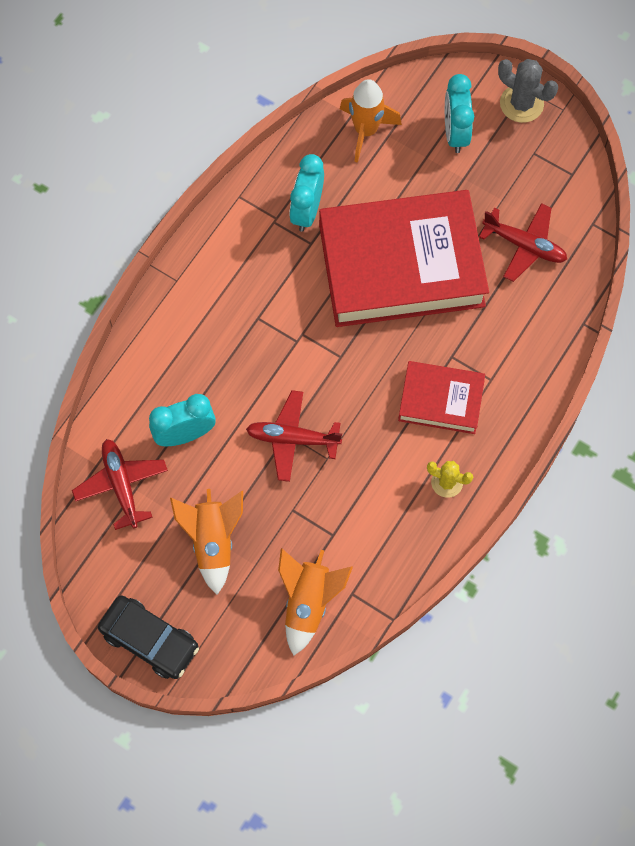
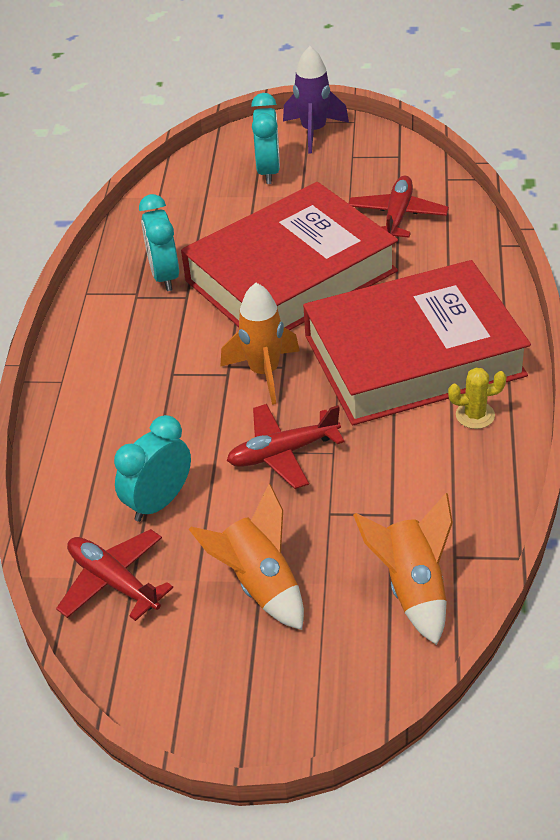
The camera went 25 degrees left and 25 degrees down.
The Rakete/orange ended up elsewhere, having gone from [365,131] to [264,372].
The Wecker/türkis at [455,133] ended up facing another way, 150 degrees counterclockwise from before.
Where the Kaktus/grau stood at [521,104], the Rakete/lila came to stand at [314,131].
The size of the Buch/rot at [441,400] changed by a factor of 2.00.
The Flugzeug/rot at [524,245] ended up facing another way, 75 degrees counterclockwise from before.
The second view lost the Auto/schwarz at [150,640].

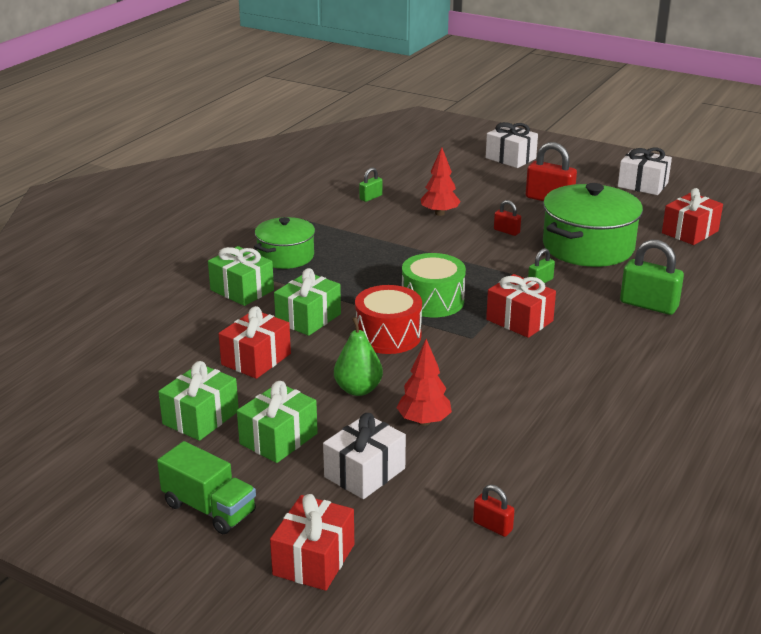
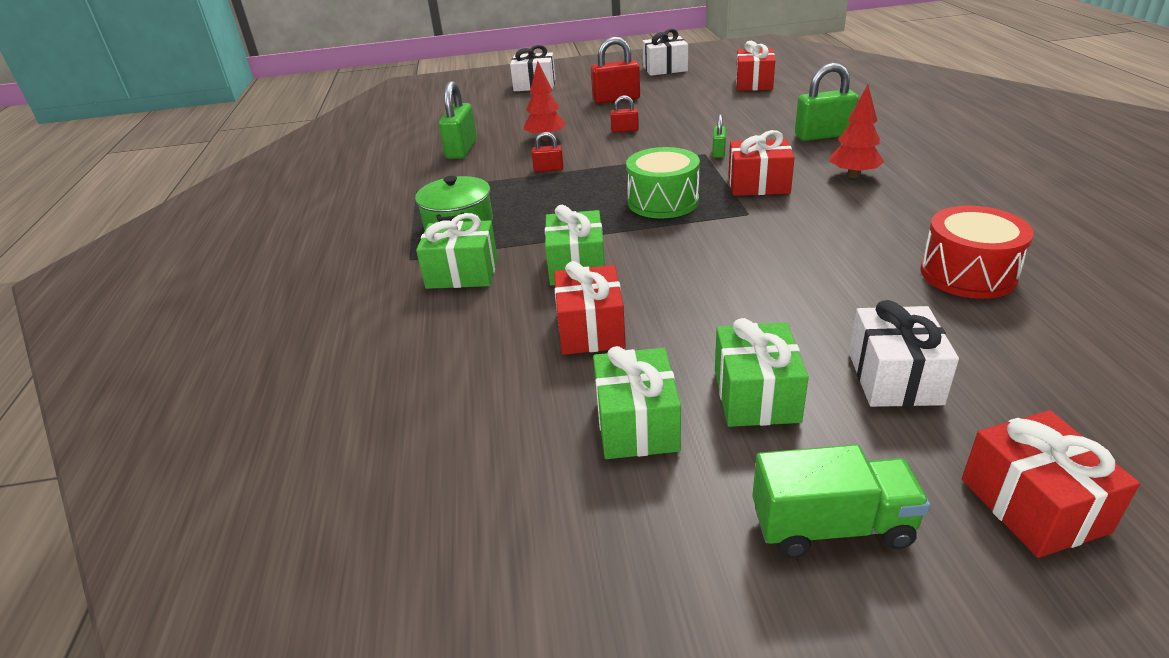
The camera went 35 degrees left and 5 degrees up.
The size of the Vorhängeschloss/grün at [370,197] changed by a factor of 1.89.
The Vorhängeschloss/rot ended up elsewhere, having gone from [492,526] to [548,169].
The Baum/rot ended up elsewhere, having gone from [424,421] to [853,175].
The Trommel/rot ended up elsewhere, having gone from [388,336] to [968,274].
The second view lost the Birne/grün at [358,389].
The second view lost the Kochtopf/grün at [588,247].

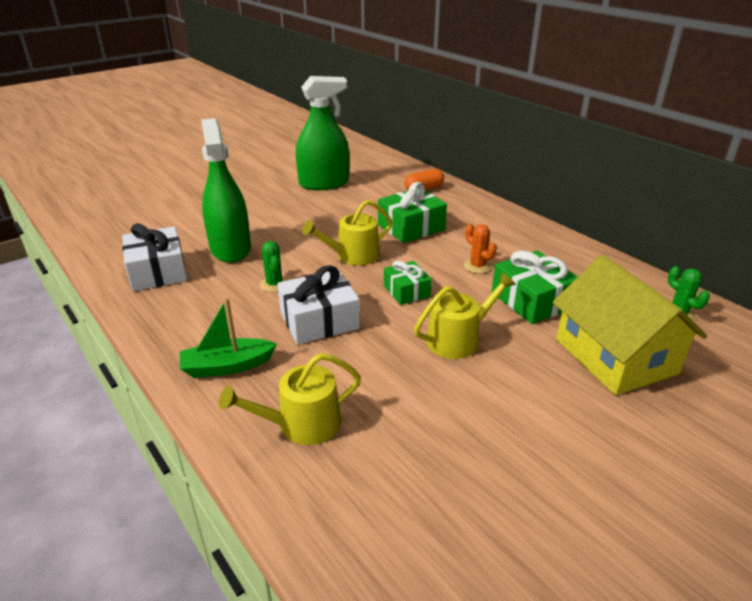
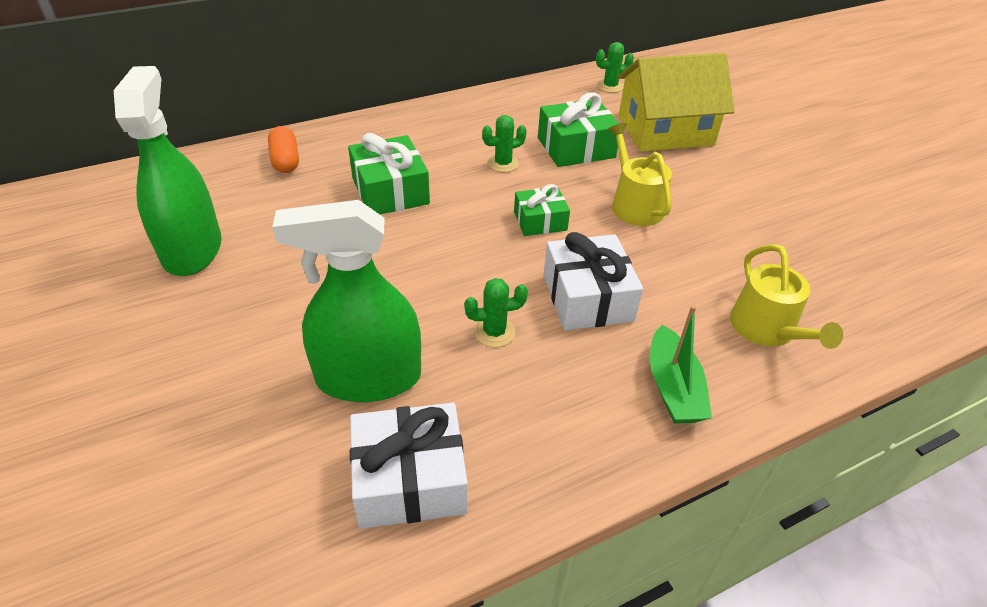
The camera went 80 degrees left and 10 degrees up.
What was the Kaktus/orange at [477,266] turned into the Kaktus/grün at [503,163].
The second view lost the Gießkanne/gelb at [353,256].

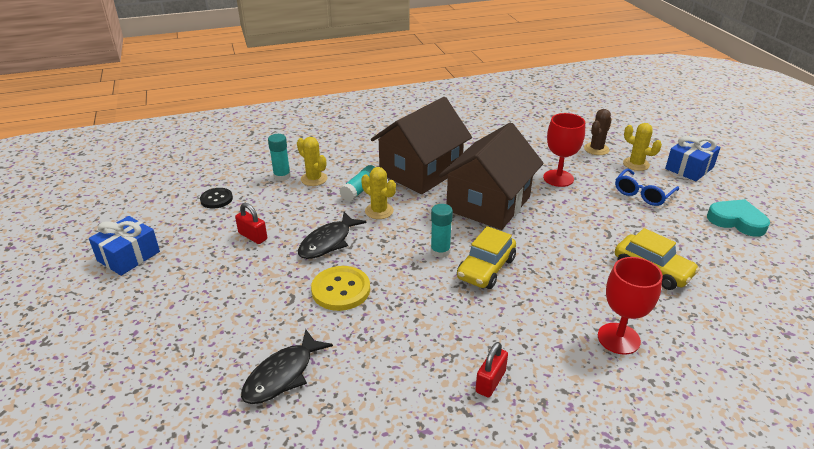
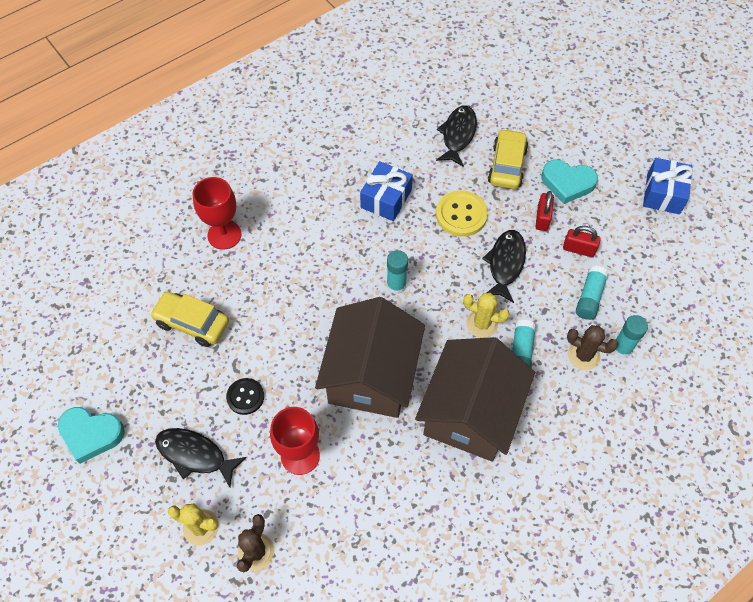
The camera went 160 degrees right and 25 degrees up.
Where the Brille/blau stood at [642,194], the Fisch/schwarz came to stand at [195,455].
The Knopf/schwarz ended up elsewhere, having gone from [216,199] to [245,397].
The Geschenk/blau ended up elsewhere, having gone from [689,168] to [386,199].
The Auto/gelb ended up elsewhere, having gone from [486,268] to [507,166].
The Vorhängeschloss/rot ended up elsewhere, having gone from [490,382] to [542,218].
The second view gained the Herz/türkis at [567,183].
What was the Kaktus/gelb at [314,179] turned into the Kaktus/braun at [583,355].
The second view gained the Klebestift/türkis at [589,297].

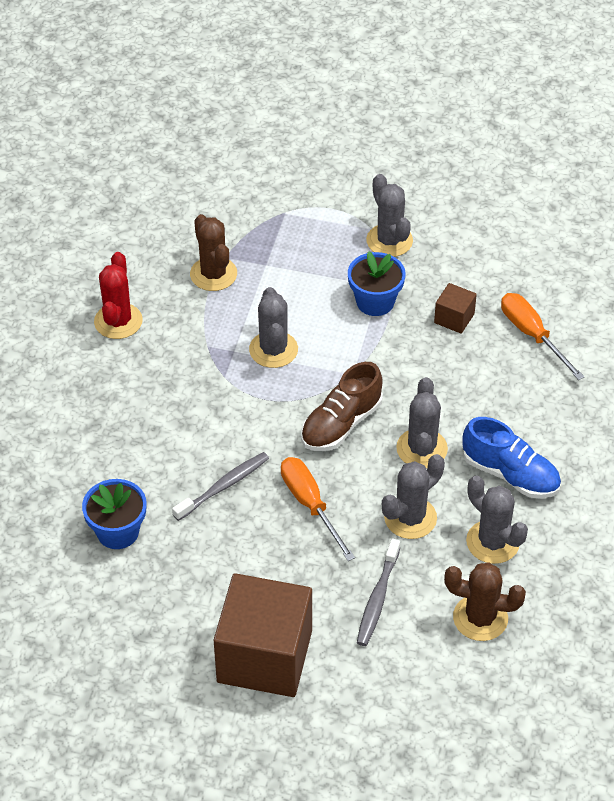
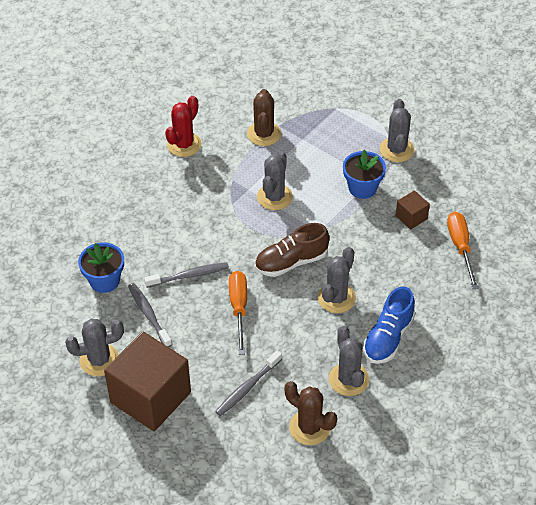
The camera went 25 degrees right and 0 degrees up.
The Kaktus/grau ended up elsewhere, having gone from [410,518] to [99,360].
The second view gained the Zahnbürste/grau at [148,314].
The Schuh/blau at [510,474] ended up facing another way, 60 degrees clockwise from before.

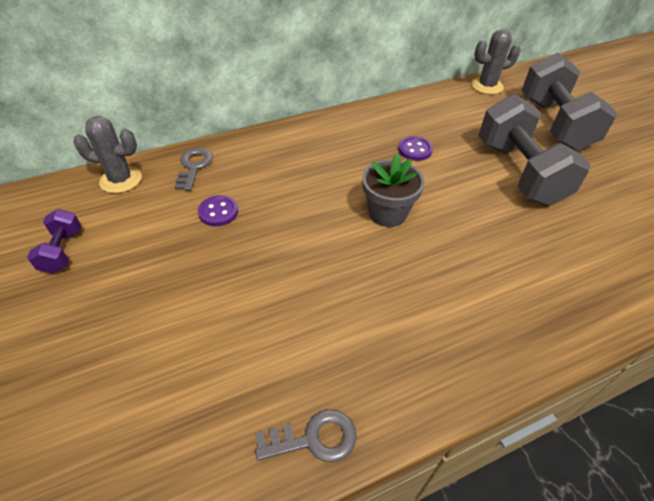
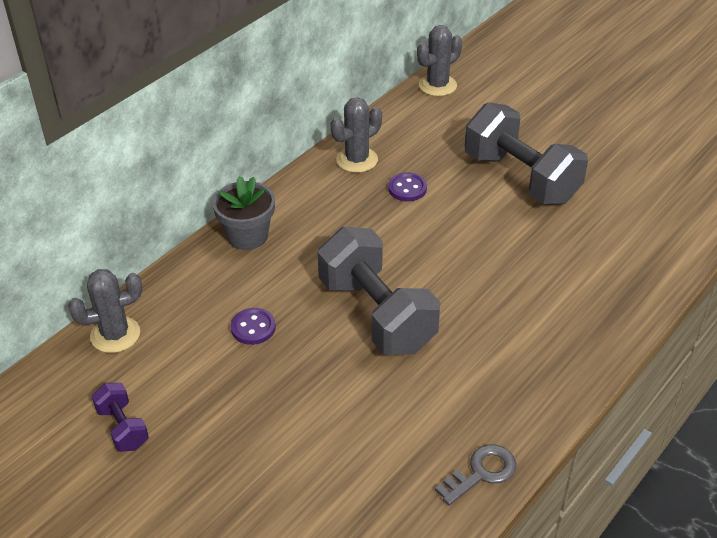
The camera went 25 degrees left and 5 degrees down.
The Blumentopf/grau ended up elsewhere, having gone from [387,213] to [247,236].
The Hantel/grau ended up elsewhere, having gone from [554,124] to [377,315].
The second view gained the Kaktus/grau at [357,160].
The second view lost the Schlüssel/grau at [194,166].

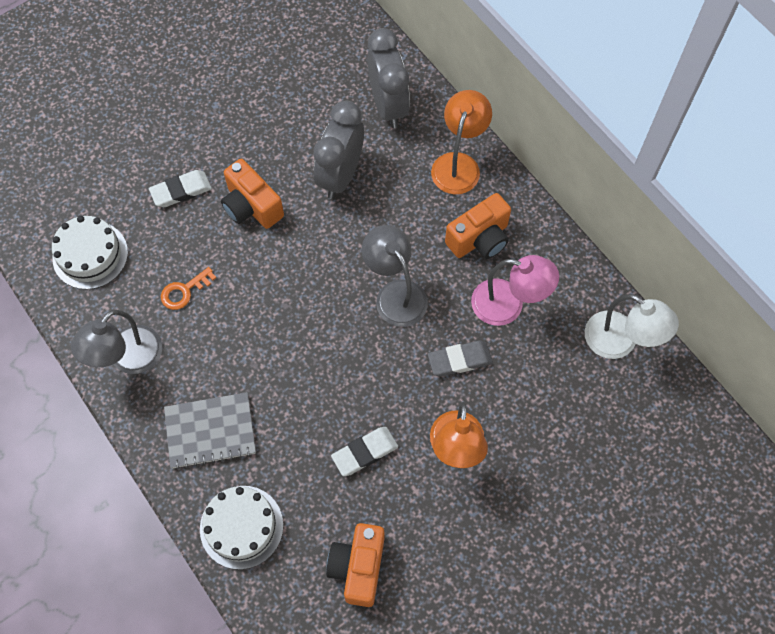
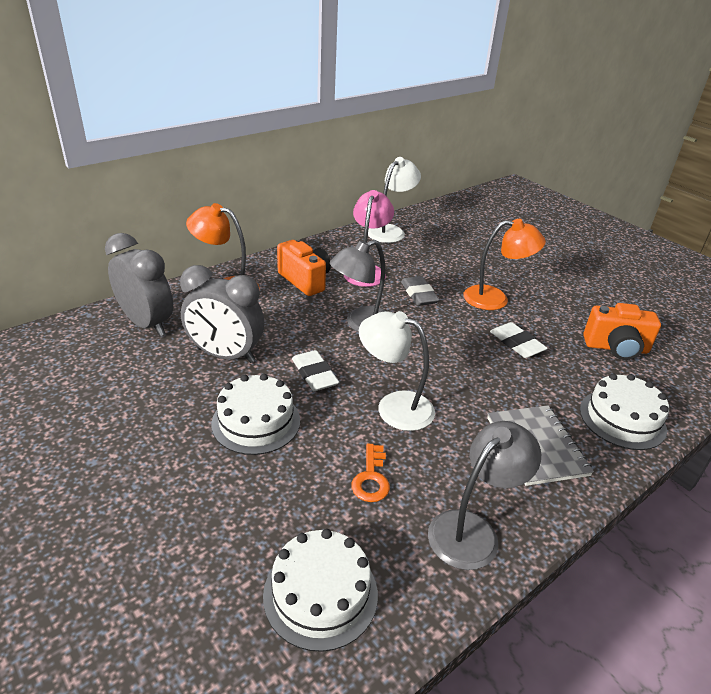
The camera went 95 degrees left and 30 degrees down.
The Wecker/grau at [388,106] ended up facing another way, 60 degrees clockwise from before.
Where the Kamera/orange stood at [251,206], the Kuchen/weiß came to stand at [256,422].
The Radiergummi/weiß ended up elsewhere, having gone from [181,191] to [314,374].
The Schlüssel/orange at [184,291] ended up facing another way, 45 degrees clockwise from before.
The second view gained the Lampe/weiß at [394,406].
The Lampe/grau at [128,359] ended up facing another way, 75 degrees counterclockwise from before.

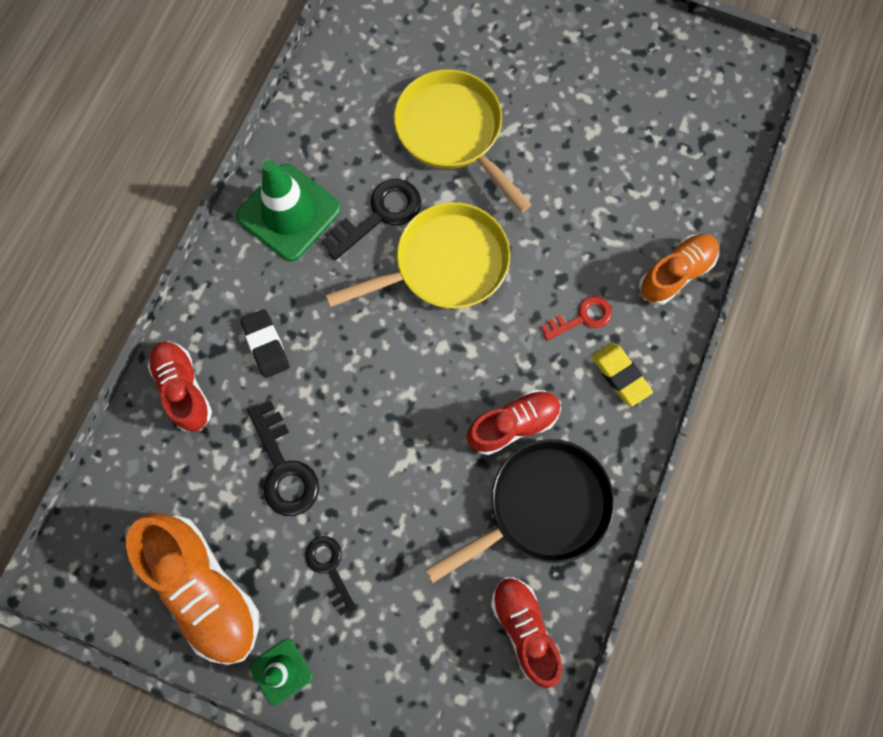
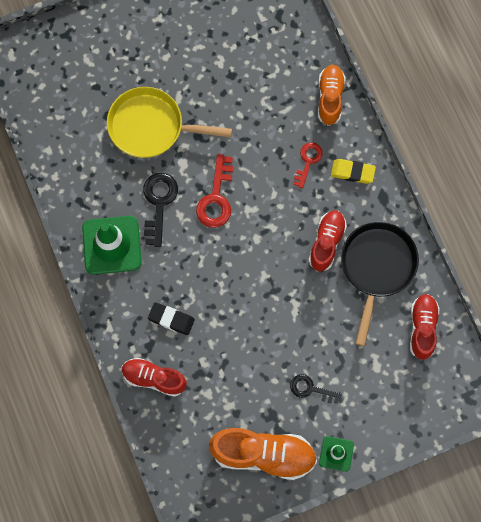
The camera went 45 degrees left and 0 degrees up.
Where the Pfanne/gelb stood at [444,264], the Schlüssel/rot came to stand at [216,198].
The Schuh/rot at [524,628] ended up facing another way, 75 degrees clockwise from before.
The second view lost the Schlüssel/schwarz at [284,468].

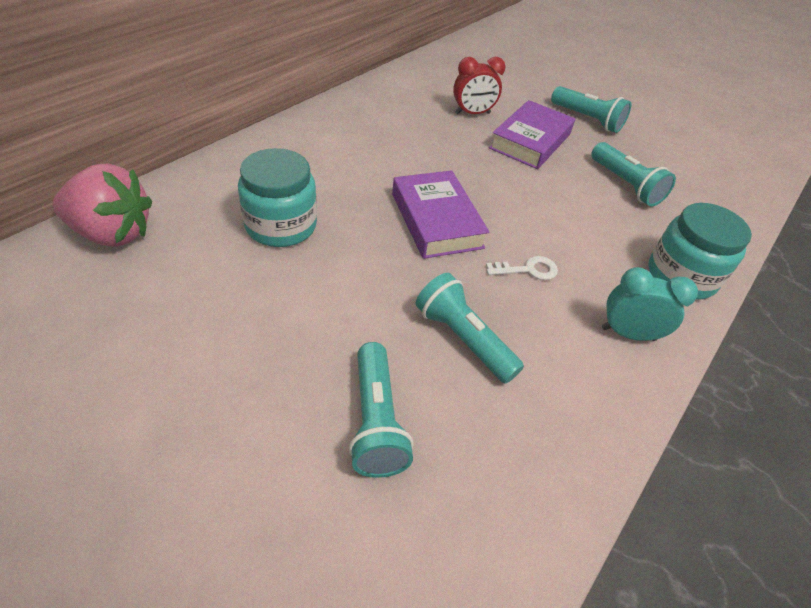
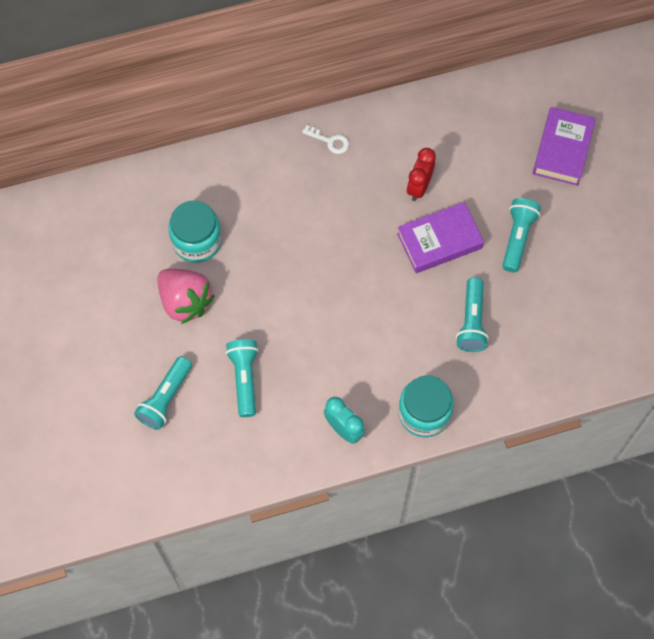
The camera went 40 degrees right and 20 degrees up.
The Erdbeere/rosa ended up elsewhere, having gone from [112,233] to [185,302].
The Schlüssel/weiß ended up elsewhere, having gone from [528,270] to [330,141].
The Wecker/rot at [472,113] ended up facing another way, 90 degrees clockwise from before.
The Taschenlampe/türkis at [587,119] ended up facing another way, 150 degrees counterclockwise from before.
The Buch/lila ended up elsewhere, having gone from [436,220] to [562,149].

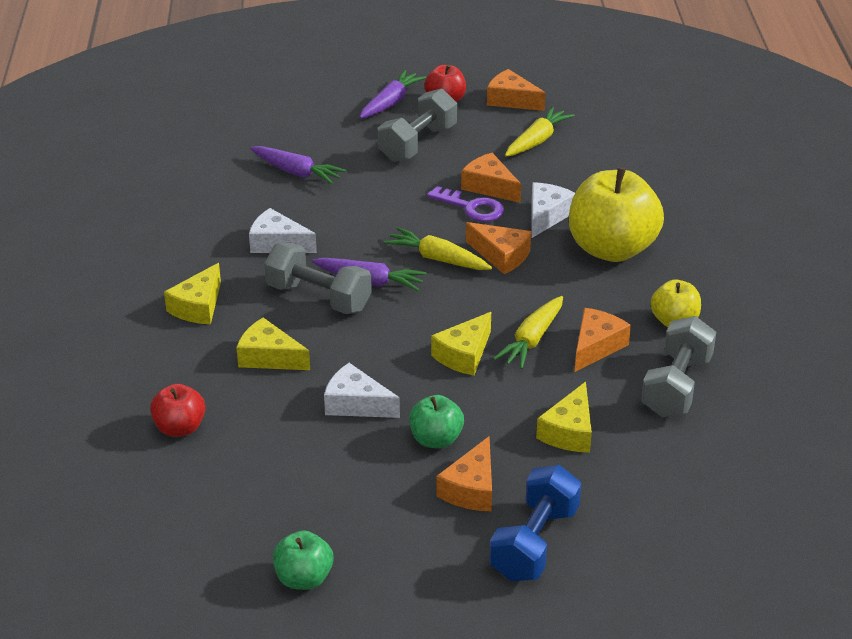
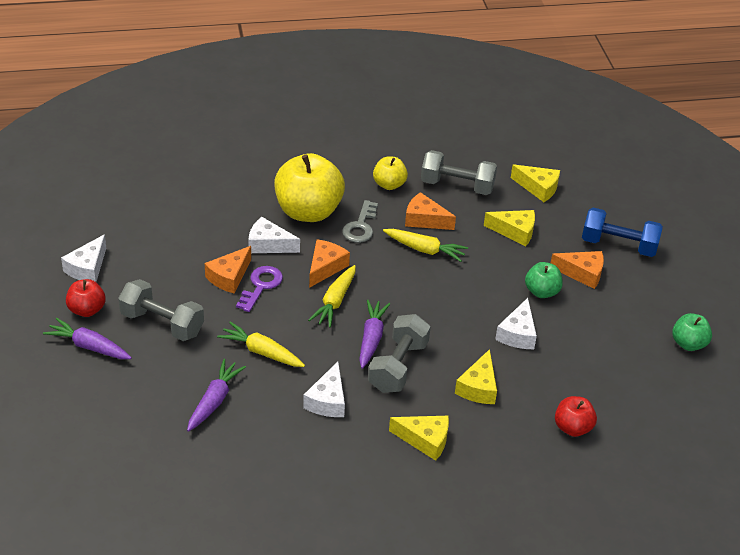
The camera went 100 degrees left and 5 degrees up.
What was the Käse/orange at [511,100] turned into the Käse/weiß at [87,268].
The Karotte/gelb ended up elsewhere, having gone from [537,140] to [261,352].
The second view gained the Schlüssel/grau at [360,226].
The Käse/gelb ended up elsewhere, having gone from [464,355] to [538,188].

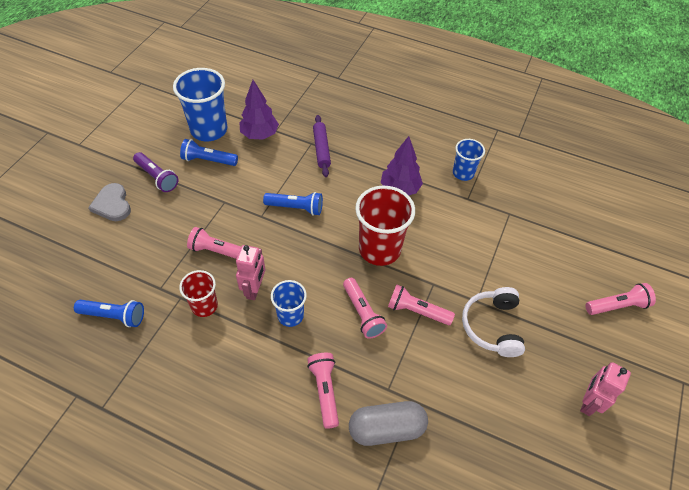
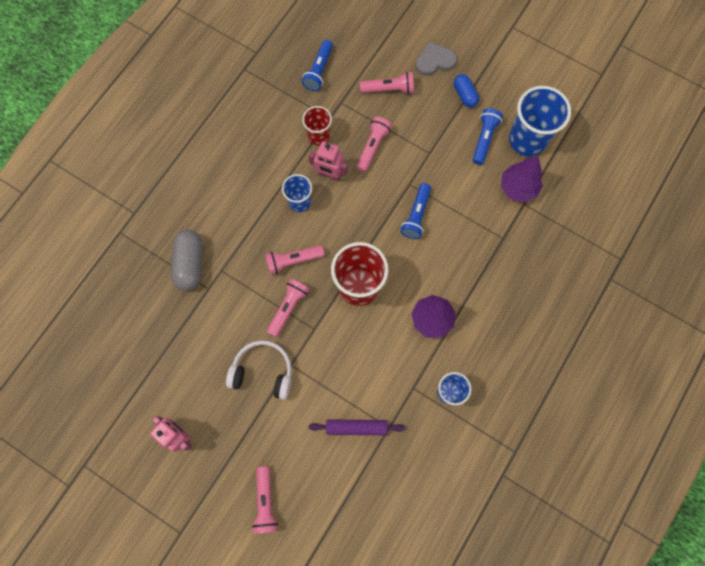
The camera went 100 degrees right and 20 degrees up.
The Nudelholz/lila ended up elsewhere, having gone from [321,149] to [356,427].
The Taschenlampe/rosa ended up elsewhere, having gone from [325,391] to [389,89].
Where the Taschenlampe/lila stood at [157,177], the Kapsel/blau came to stand at [464,95].

